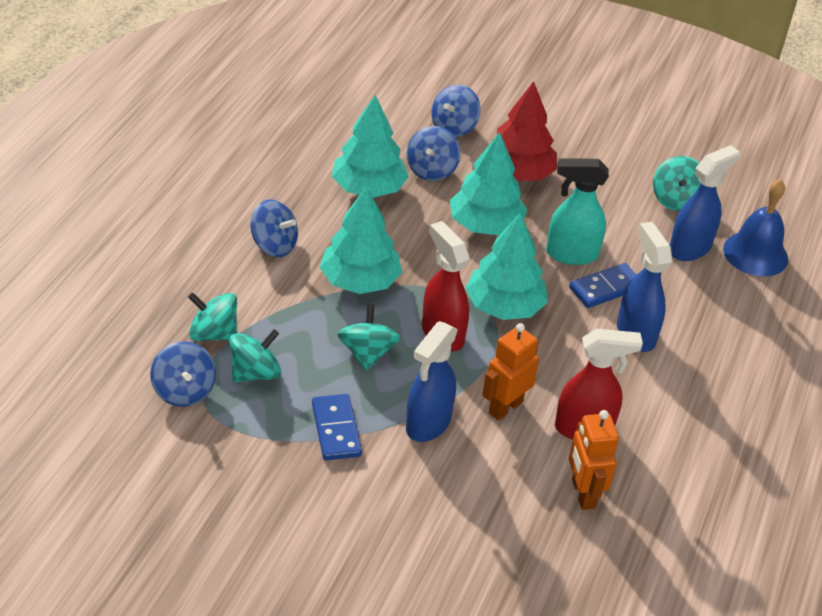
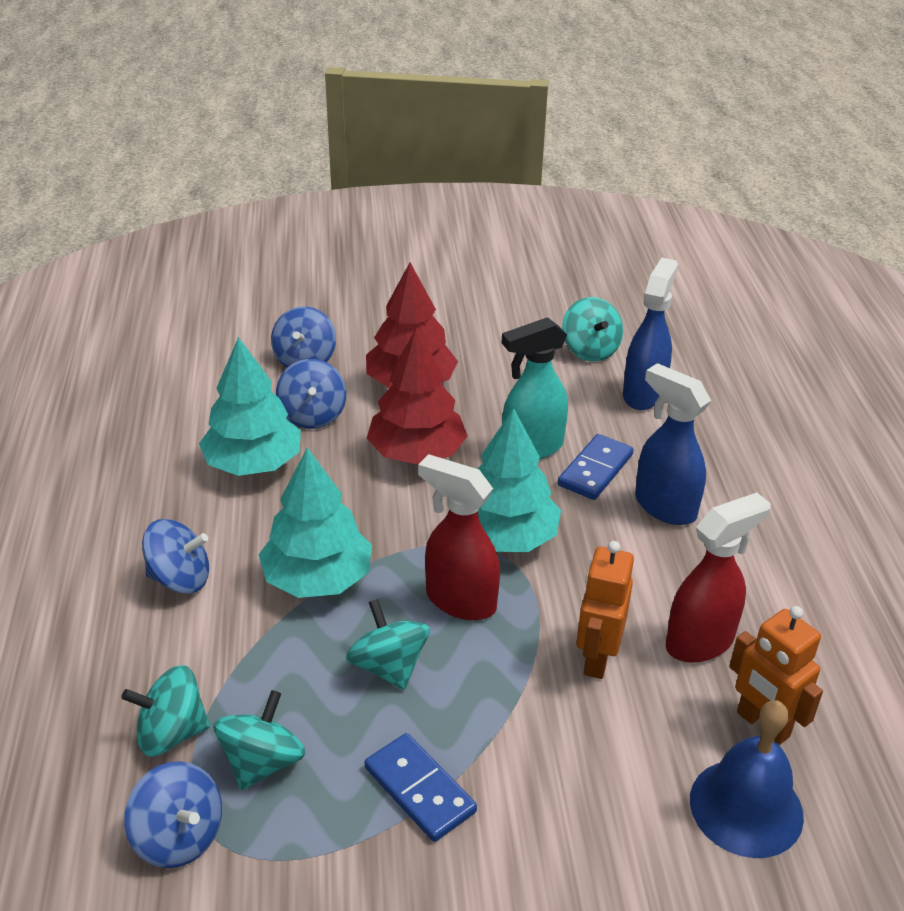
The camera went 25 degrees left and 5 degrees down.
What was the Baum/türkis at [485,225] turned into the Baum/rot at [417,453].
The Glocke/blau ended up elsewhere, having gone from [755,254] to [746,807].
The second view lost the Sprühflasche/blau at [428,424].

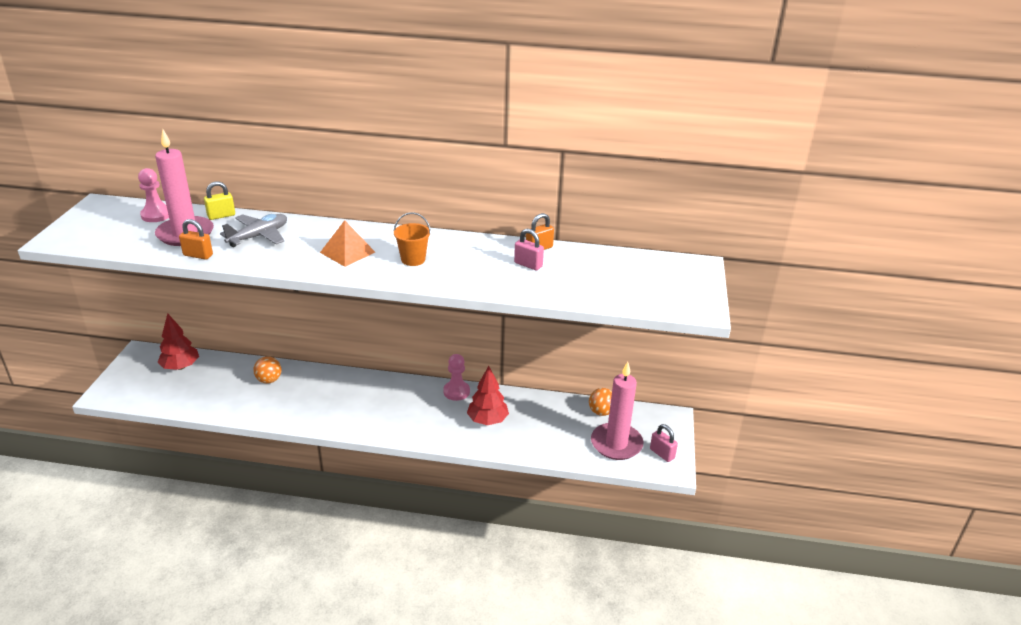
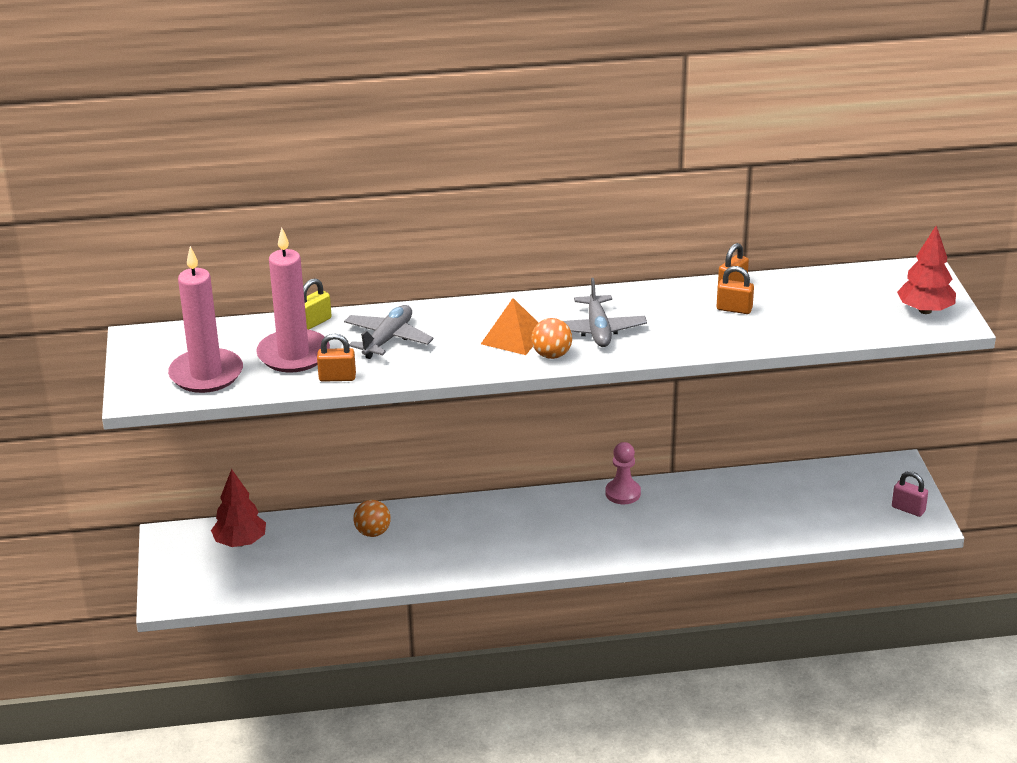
The camera went 15 degrees left and 0 degrees up.
The Kerze/rosa ended up elsewhere, having gone from [616,444] to [206,374].
The Ball/orange ended up elsewhere, having gone from [601,412] to [551,355].
Where the Eimer/orange stood at [413,259], the Flugzeug/grau came to stand at [598,330].
What was the Vorhängeschloss/rosa at [528,265] turned into the Vorhängeschloss/orange at [734,309].
The Baum/rot ended up elsewhere, having gone from [487,420] to [925,310].
The second view lost the Bauer/rosa at [156,215].

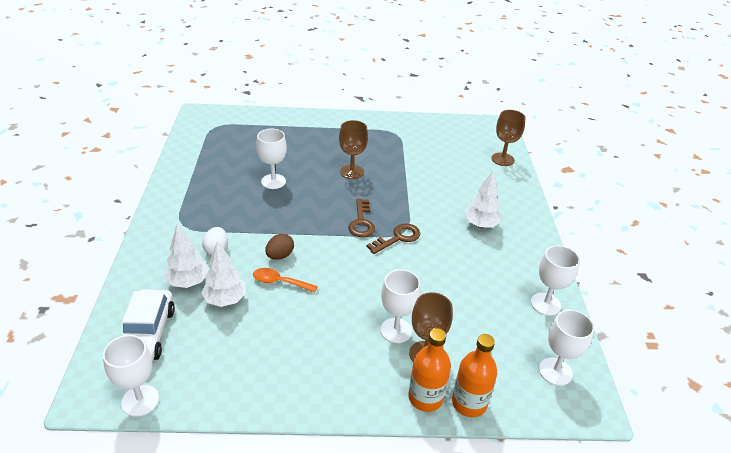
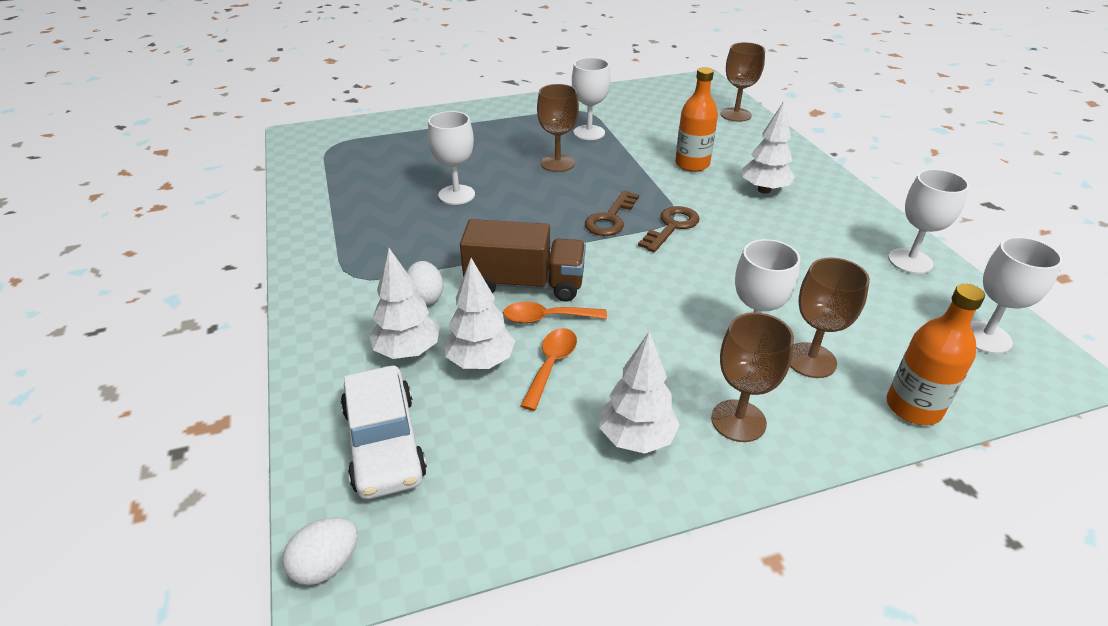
The camera went 15 degrees left and 0 degrees up.
The second view gained the Ei/weiß at [326,565].
Where the Ei/braun stood at [280,256], the Lastwagen/braun came to stand at [525,284].
The second view gained the Löffel/orange at [551,365].
The Kelch/weiß ended up elsewhere, having gone from [140,400] to [589,133].
The Schlüssel/braun at [361,222] ended up facing another way, 45 degrees clockwise from before.
The second view gained the Baum/weiß at [636,438].
The Flasche/orange ended up elsewhere, having gone from [425,398] to [692,164].
The second view gained the Kelch/braun at [738,421].

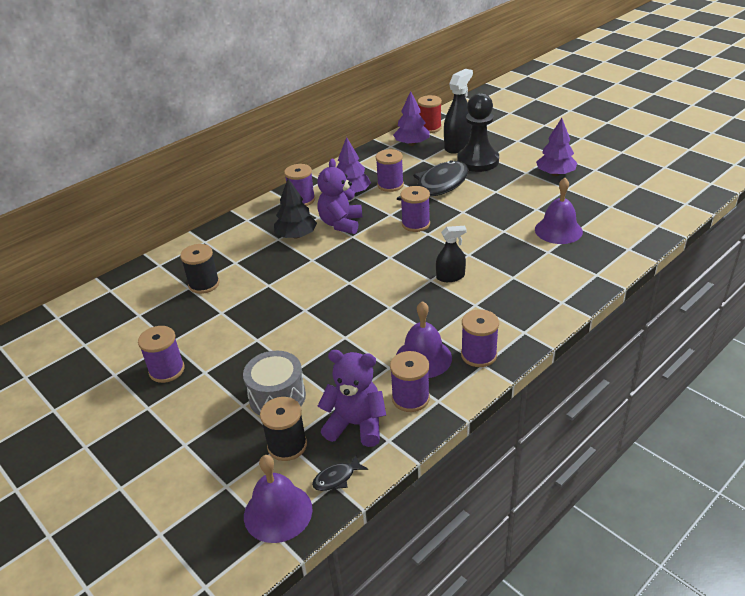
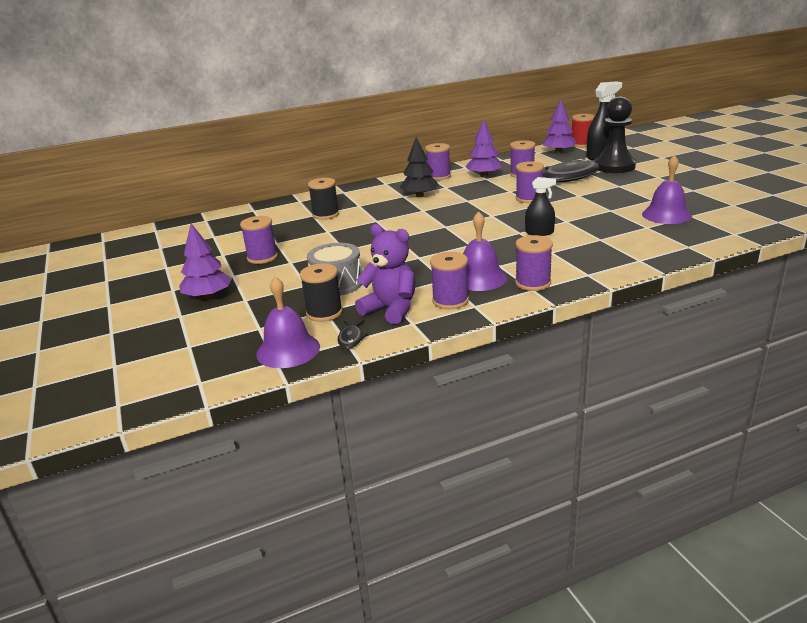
The camera went 20 degrees right and 10 degrees down.
The Baum/lila ended up elsewhere, having gone from [555,174] to [208,296].
The Fisch/schwarz at [336,478] ended up facing another way, 75 degrees counterclockwise from before.
The second view lost the Teddybär/lila at [341,224].

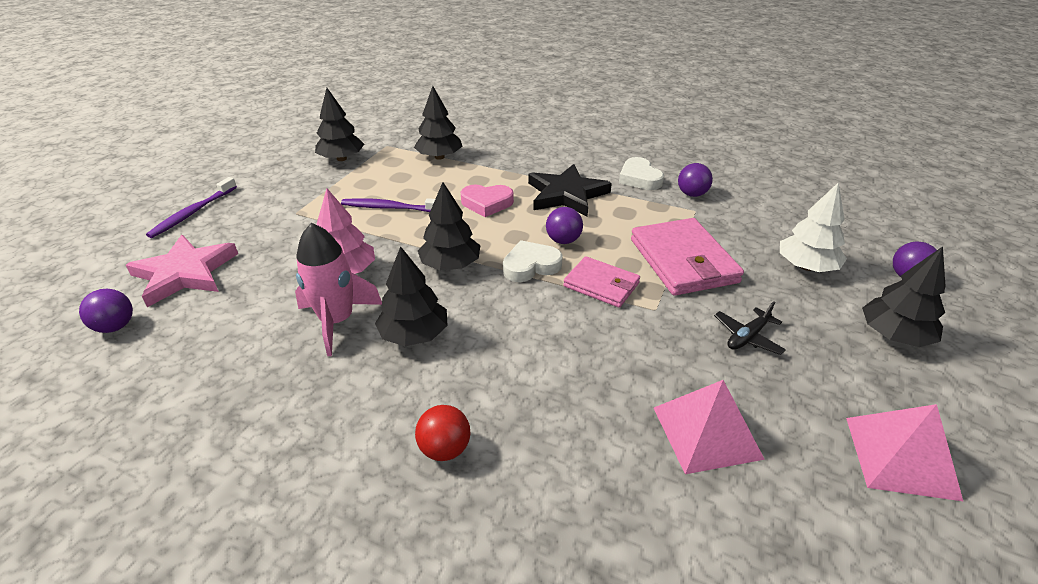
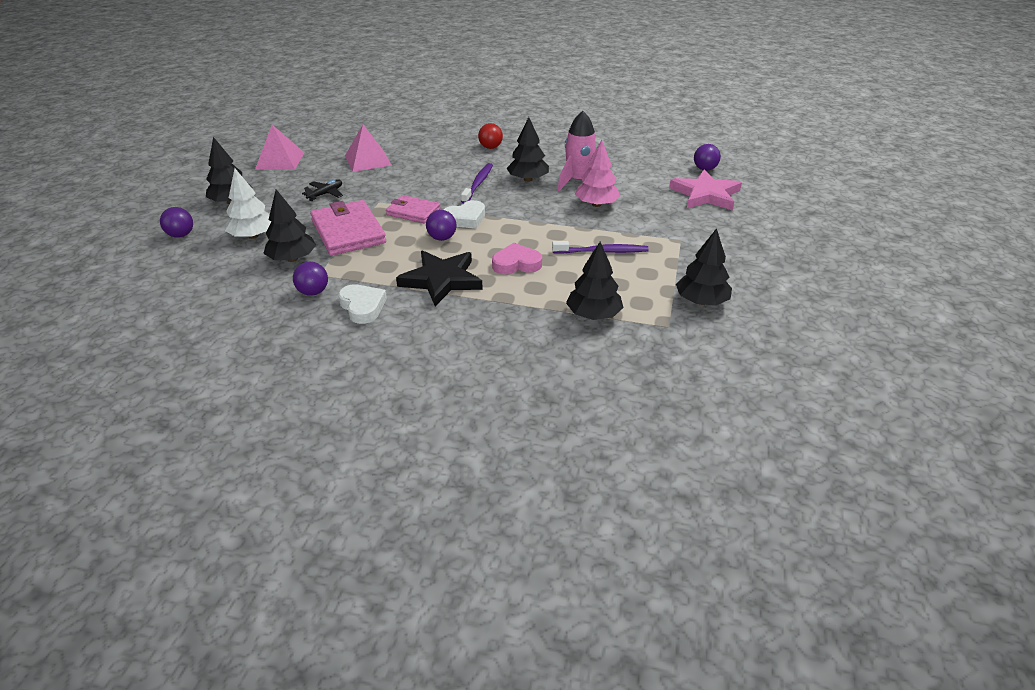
The camera went 170 degrees right and 0 degrees up.
The Baum/schwarz ended up elsewhere, having gone from [450,265] to [292,259].
The Zahnbürste/lila ended up elsewhere, having gone from [193,213] to [478,183].

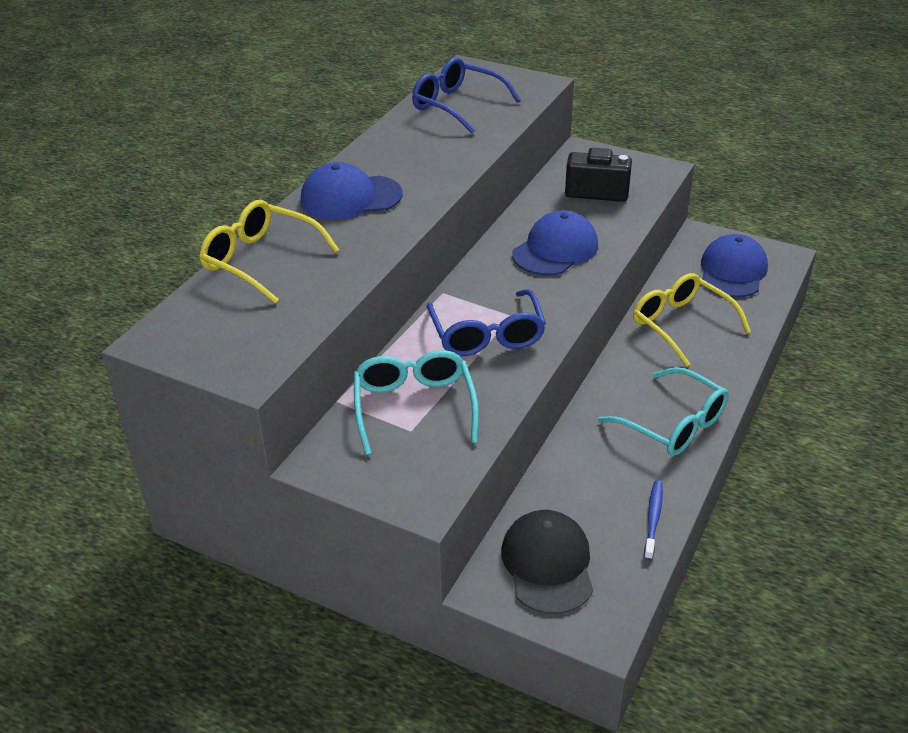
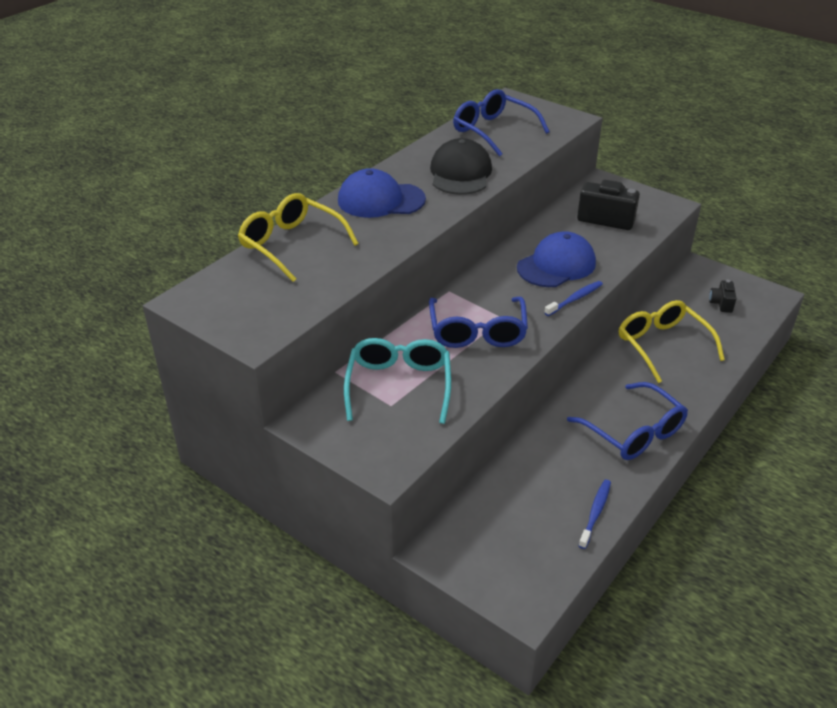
The camera went 10 degrees right and 0 degrees up.
The Kappe/schwarz ended up elsewhere, having gone from [547,564] to [460,173].
The second view gained the Zahnbürste/blau at [574,299].
What was the Brille/türkis at [672,424] turned into the Brille/blau at [633,432].
Where the Kappe/blau stood at [732,271], the Kamera/schwarz came to stand at [721,303].

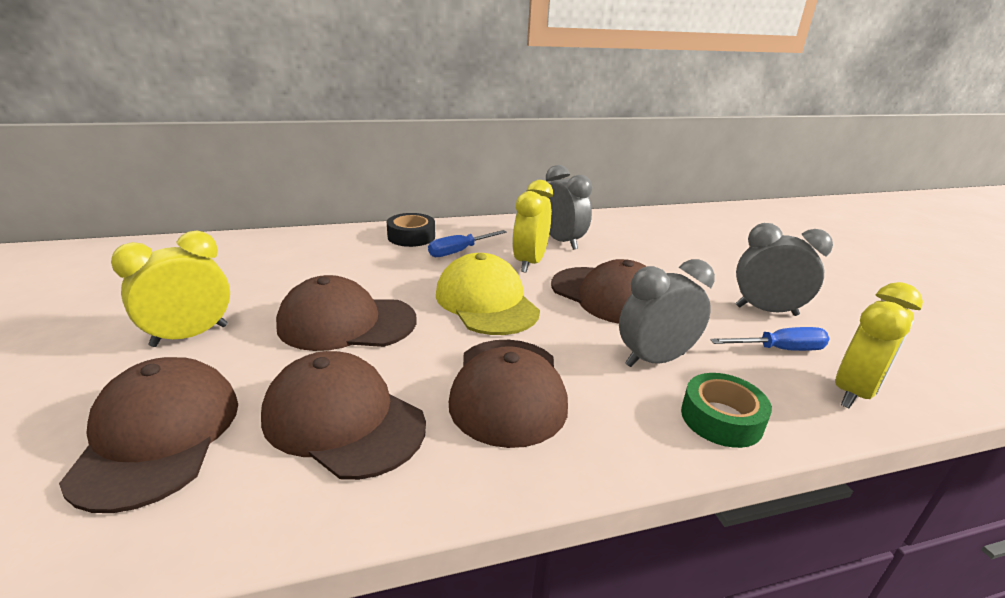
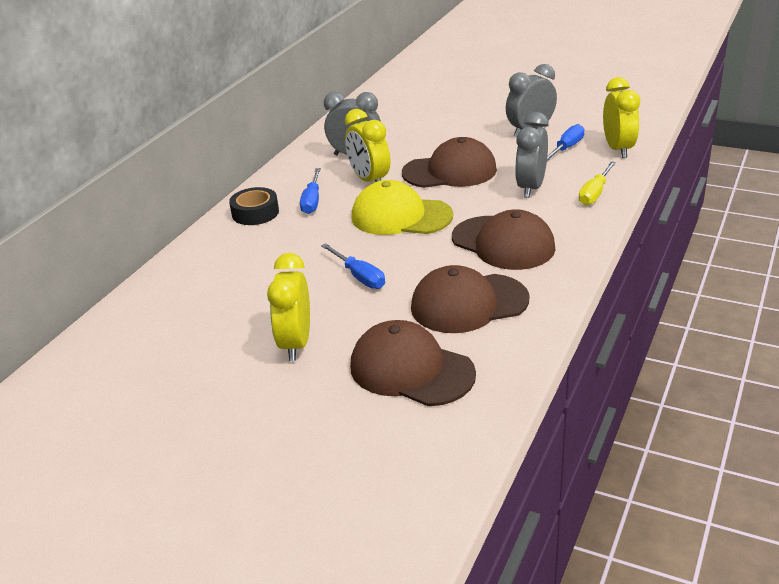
The camera went 45 degrees left and 5 degrees up.
Where the Kappe/braun stood at [346,323], the Schraubenzieher/blau came to stand at [359,276].
Where the Klebeband/grün stood at [721,418], the Schraubenzieher/gelb came to stand at [595,193].

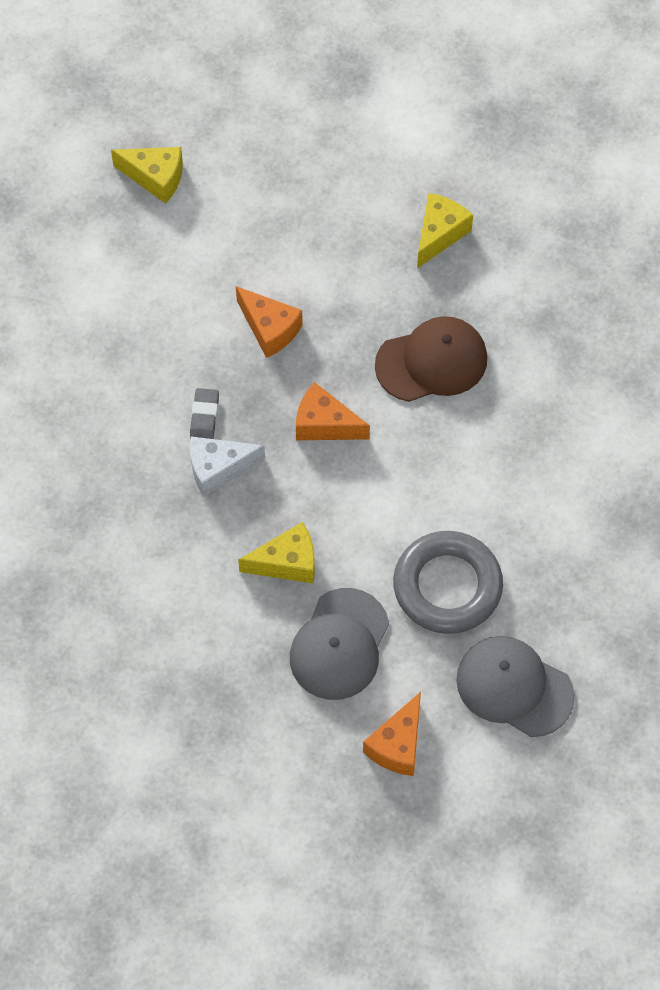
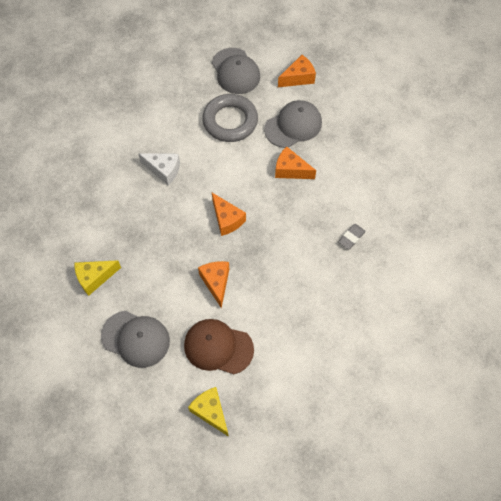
The camera went 145 degrees left and 0 degrees up.
The second view gained the Kappe/grau at [136,338].
The Käse/weiß ended up elsewhere, having gone from [218,469] to [164,170].
The Kappe/braun ended up elsewhere, having gone from [432,362] to [218,347].
What was the Käse/gelb at [287,563] turned into the Käse/orange at [290,170].
The Radiergummi/grau ended up elsewhere, having gone from [204,417] to [351,237].

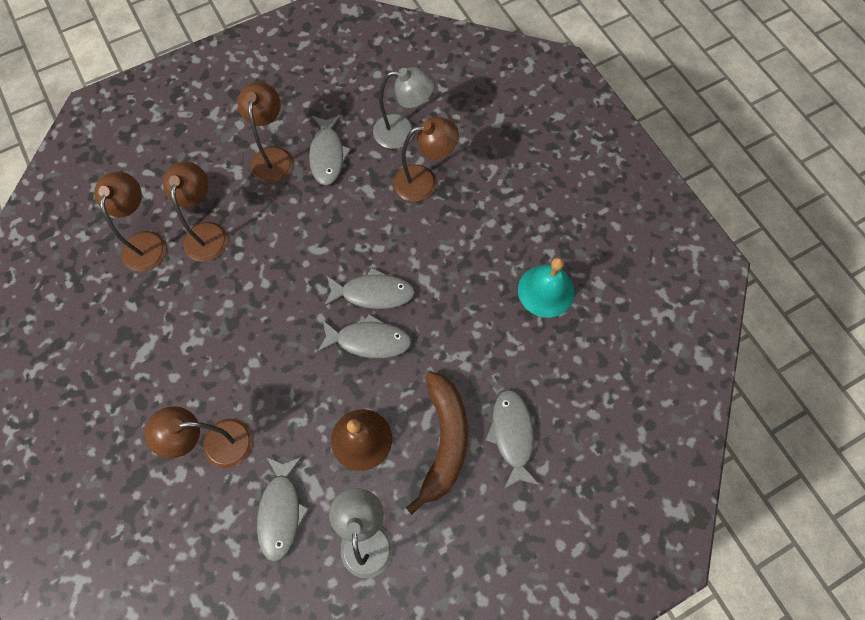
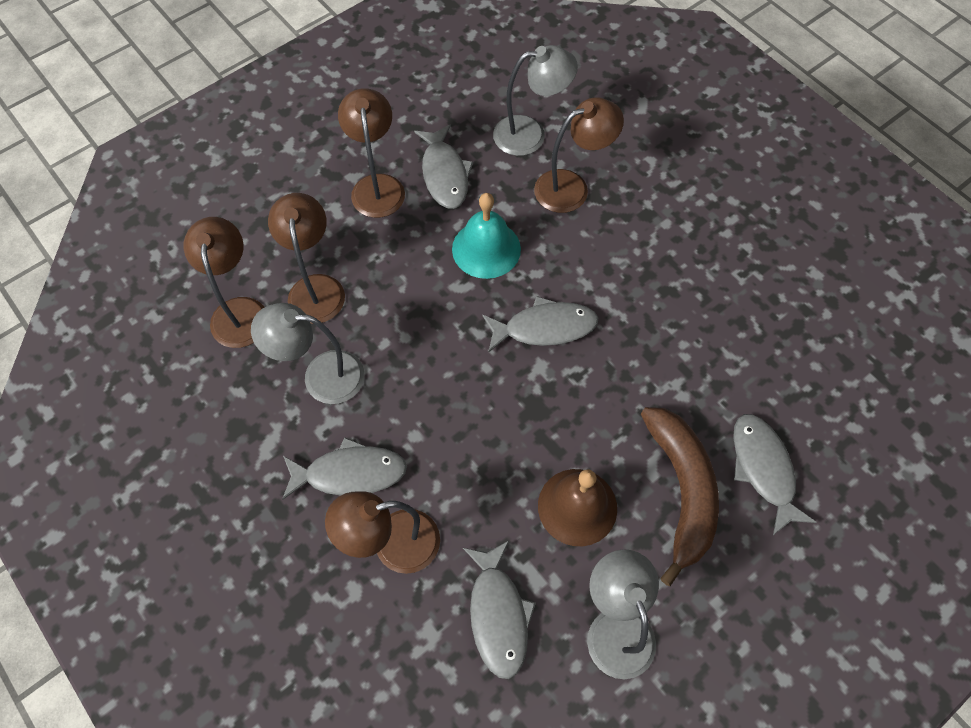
The camera went 10 degrees left and 5 degrees down.
The second view gained the Lampe/grau at [321,376].
The Fisch/grau ended up elsewhere, having gone from [369,340] to [350,473].
The Glocke/türkis ended up elsewhere, having gone from [546,291] to [486,249].

